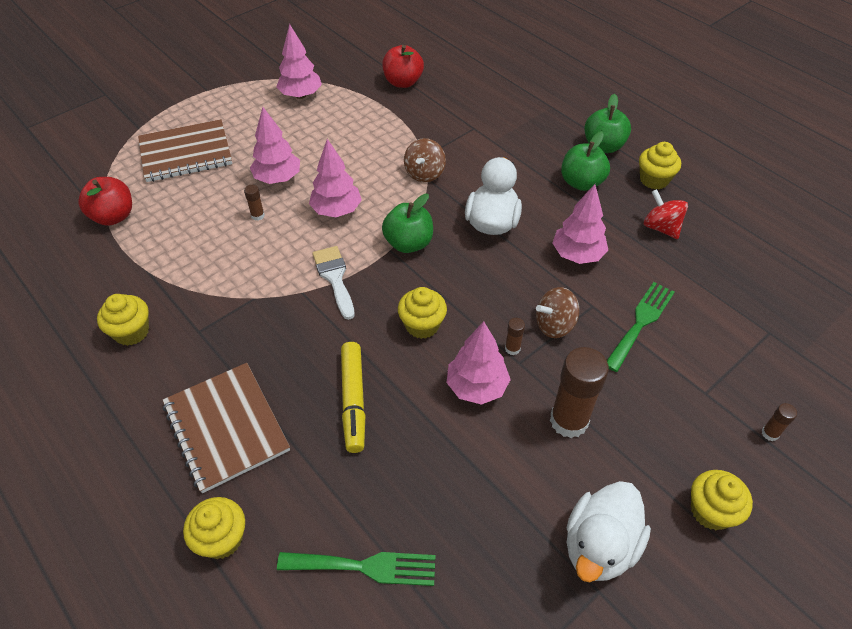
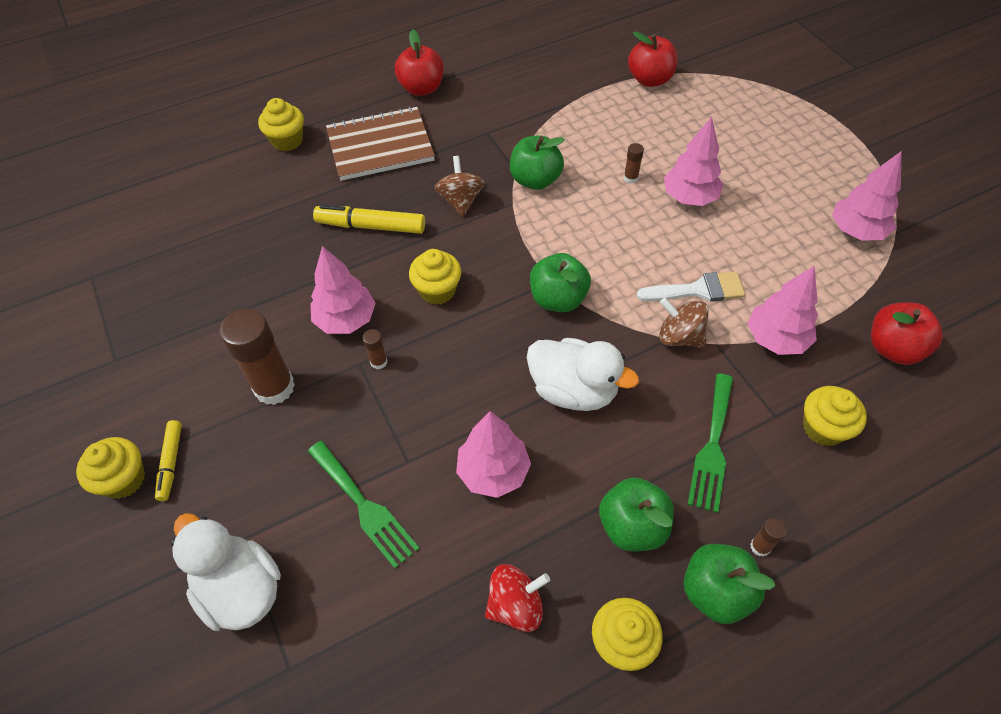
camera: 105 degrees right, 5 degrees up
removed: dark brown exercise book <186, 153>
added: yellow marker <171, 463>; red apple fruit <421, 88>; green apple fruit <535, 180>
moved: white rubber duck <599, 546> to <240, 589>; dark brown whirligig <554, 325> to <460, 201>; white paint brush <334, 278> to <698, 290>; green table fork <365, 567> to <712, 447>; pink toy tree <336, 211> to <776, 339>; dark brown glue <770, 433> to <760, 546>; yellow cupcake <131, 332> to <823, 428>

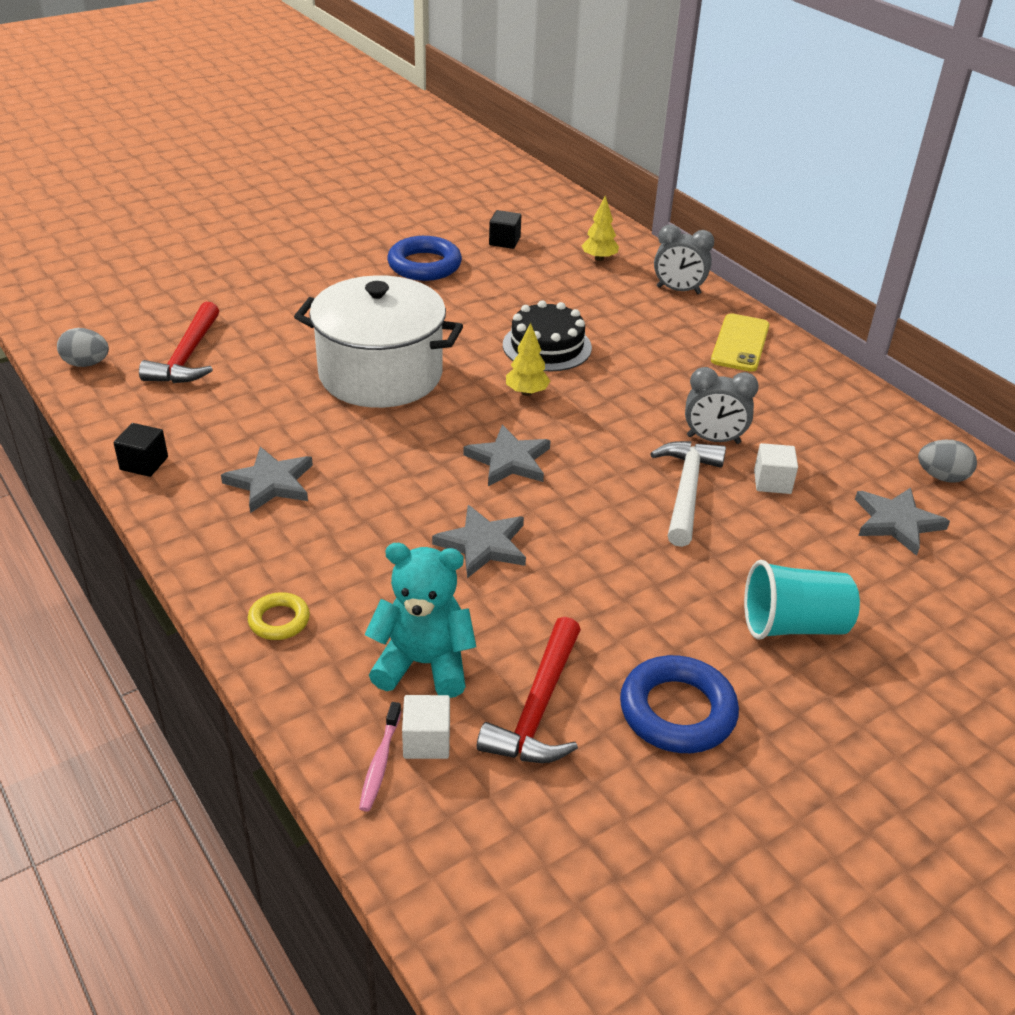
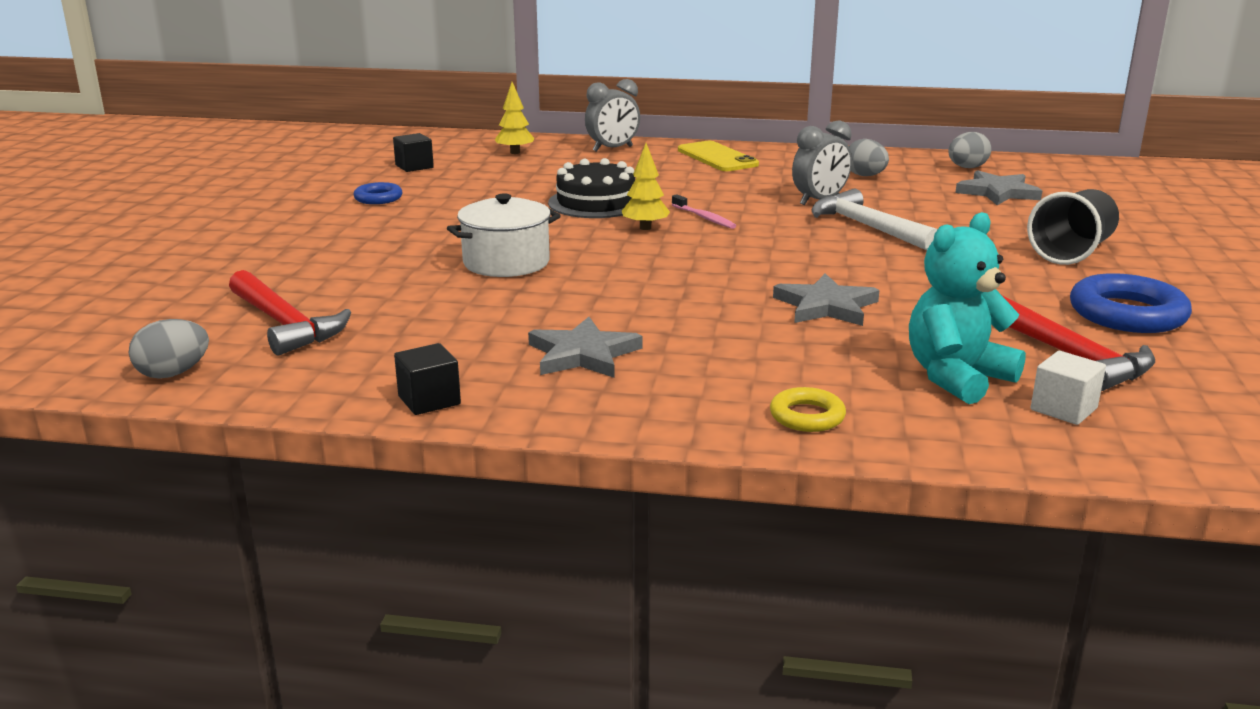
camera: 45 degrees left, 15 degrees down
removed: gray star <509, 460>; white solid cube <772, 482>
added: gray egg <865, 176>
moved: pink toothbrush <380, 762> to <704, 218>
recoloured: teal beaker <793, 625> to ebony beaker <1071, 252>
resized: blue ring <424, 265> = <378, 198> x0.55; white pot <380, 374> = <506, 263> x0.59

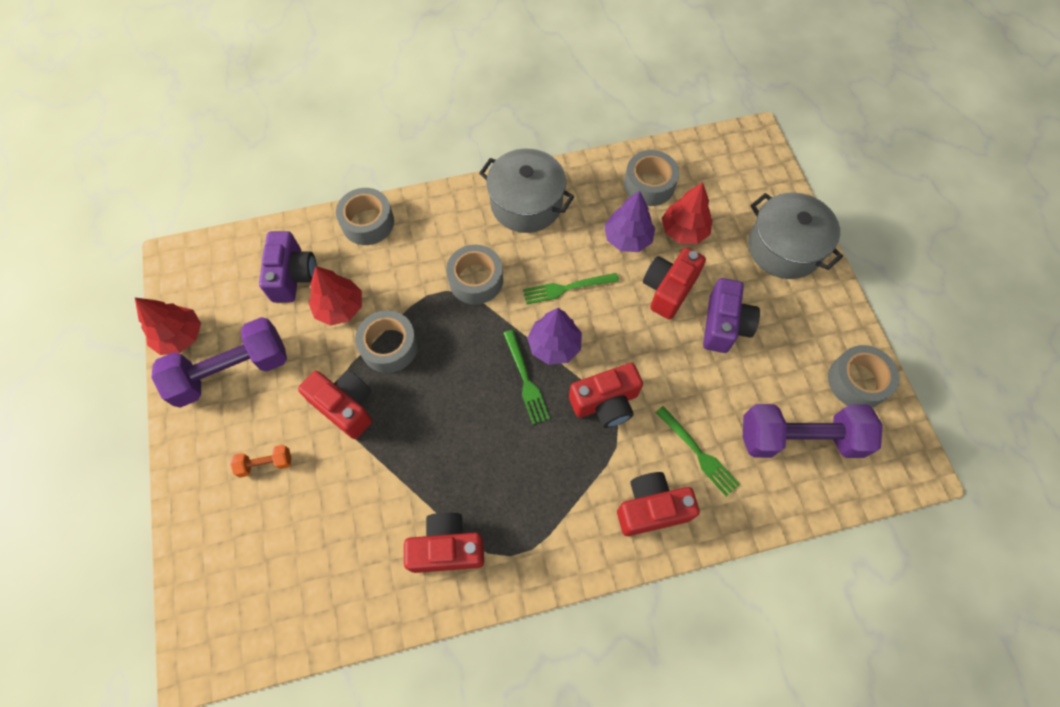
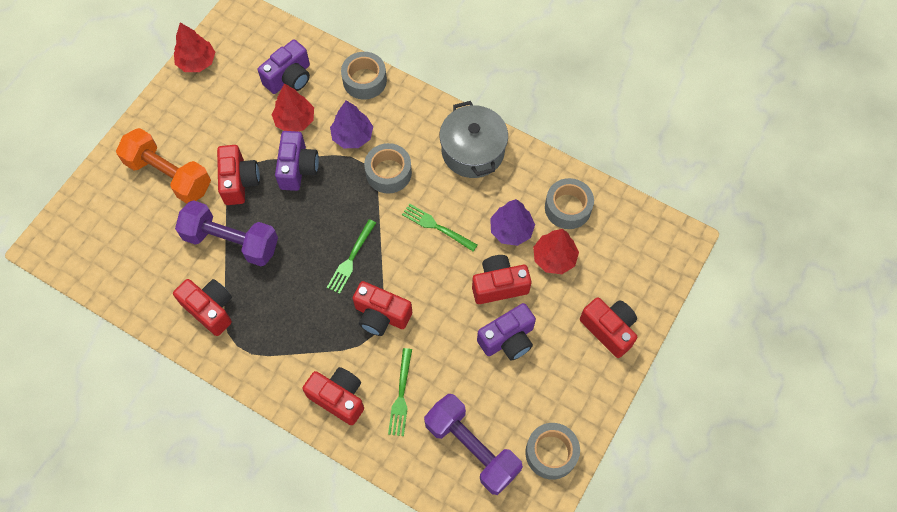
camera: 45 degrees right, 0 degrees up
moved: royal purple hand weight <232, 371> to <231, 241>; royal purple toy tree <554, 345> to <352, 136>
replaced: gray sticky tape <389, 346> to royal purple photo camera <298, 168>; gray pot <784, 248> to red photo camera <609, 329>
resized: orange-coloured hand weight <265, 463> = <169, 175> x2.28

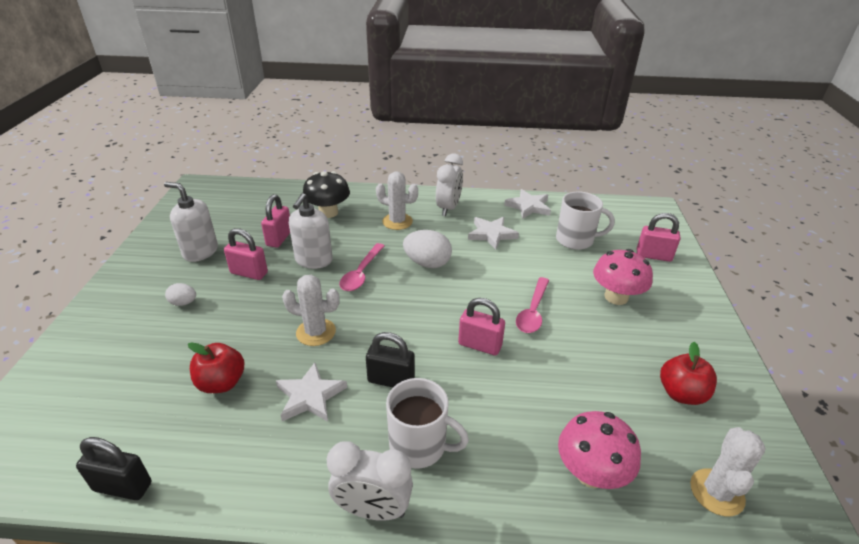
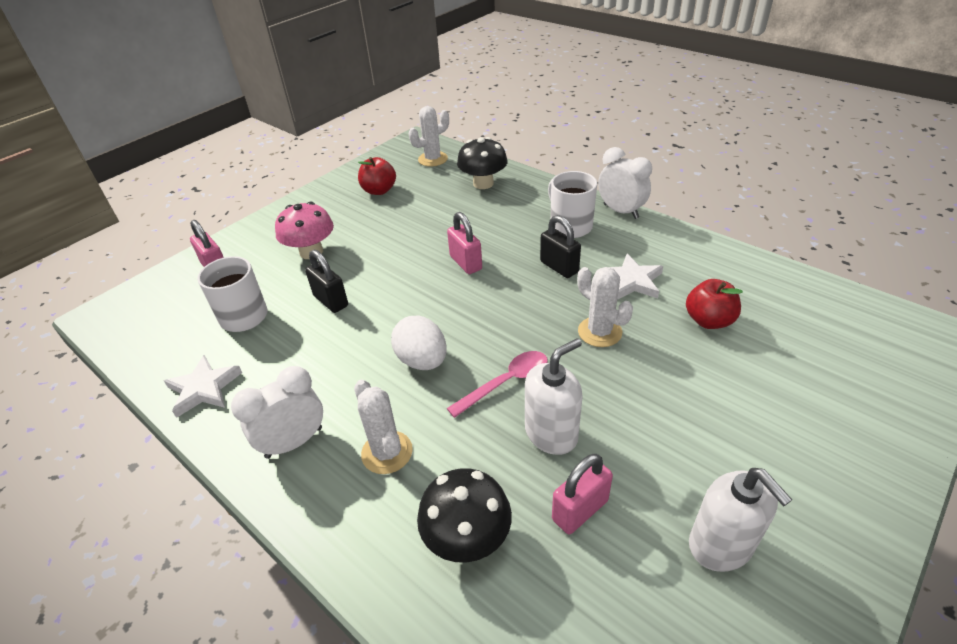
camera: 140 degrees left, 5 degrees up
removed: white egg <183, 303>; pink padlock <249, 273>; white star <491, 234>; pink teaspoon <532, 312>
moved: ebony padlock <123, 486> to <331, 301>
recoloured: pink fungus <591, 473> to ebony fungus <483, 183>

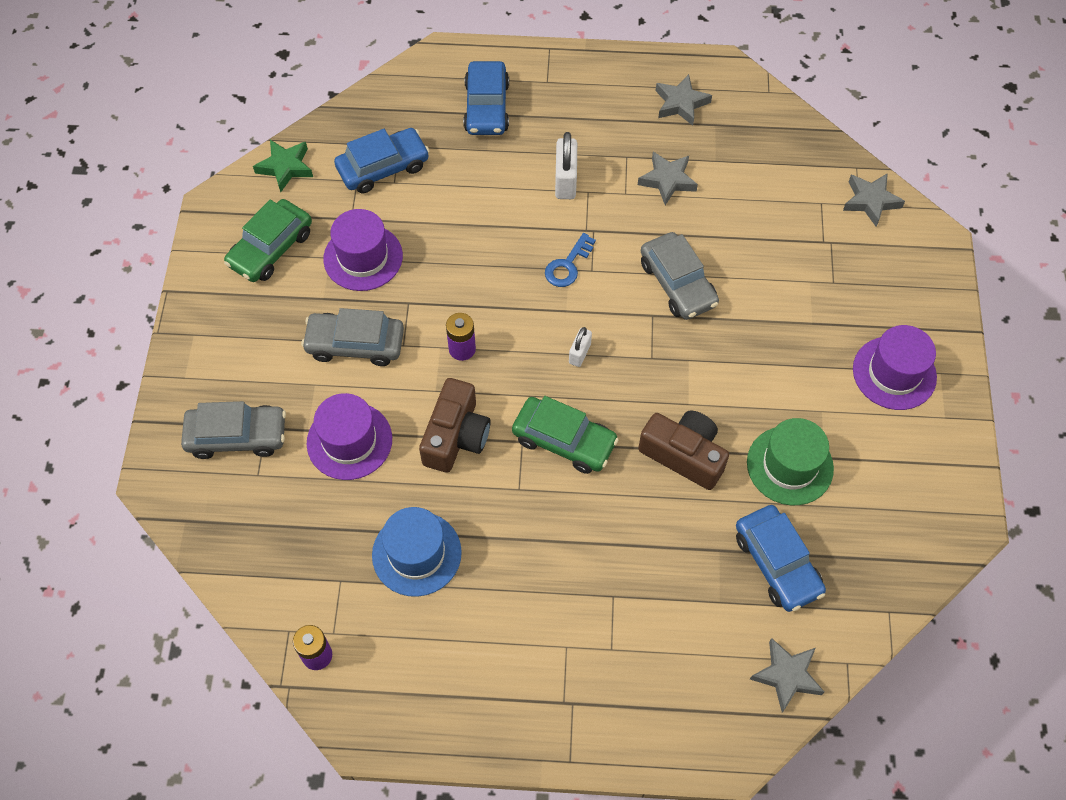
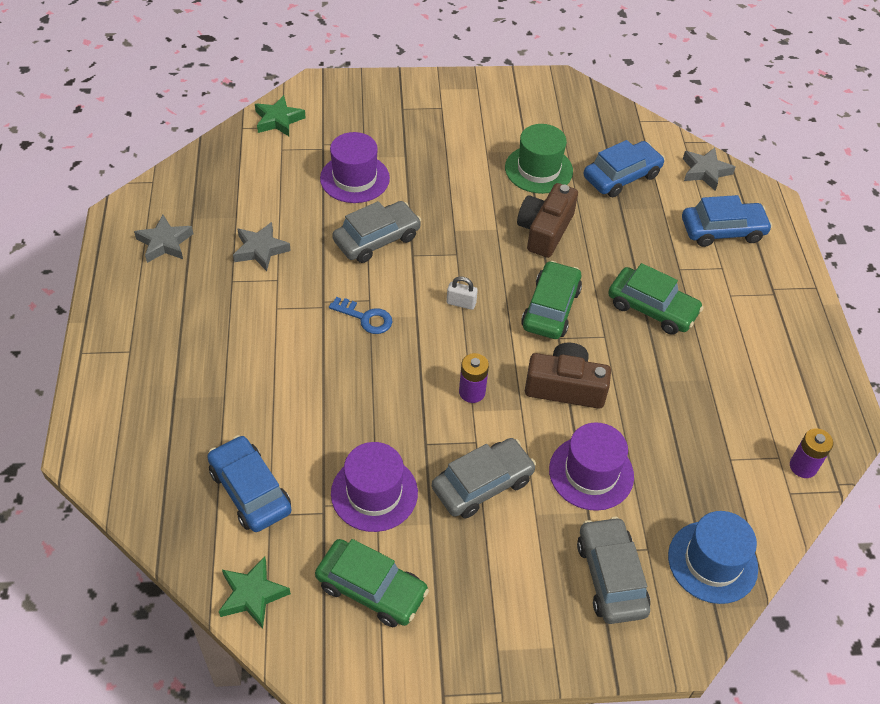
camera: 100 degrees left, 10 degrees down
removed: white padlock <565, 181>
added: green car <652, 308>
moved: royal purple hat <894, 373> to <355, 178>; blue hat <416, 553> to <712, 562>; blue car <487, 107> to <722, 230>
recoloured: gray star <870, 201> to green star <278, 120>
turned: gray car <355, 344> = <482, 484> 120 degrees counterclockwise

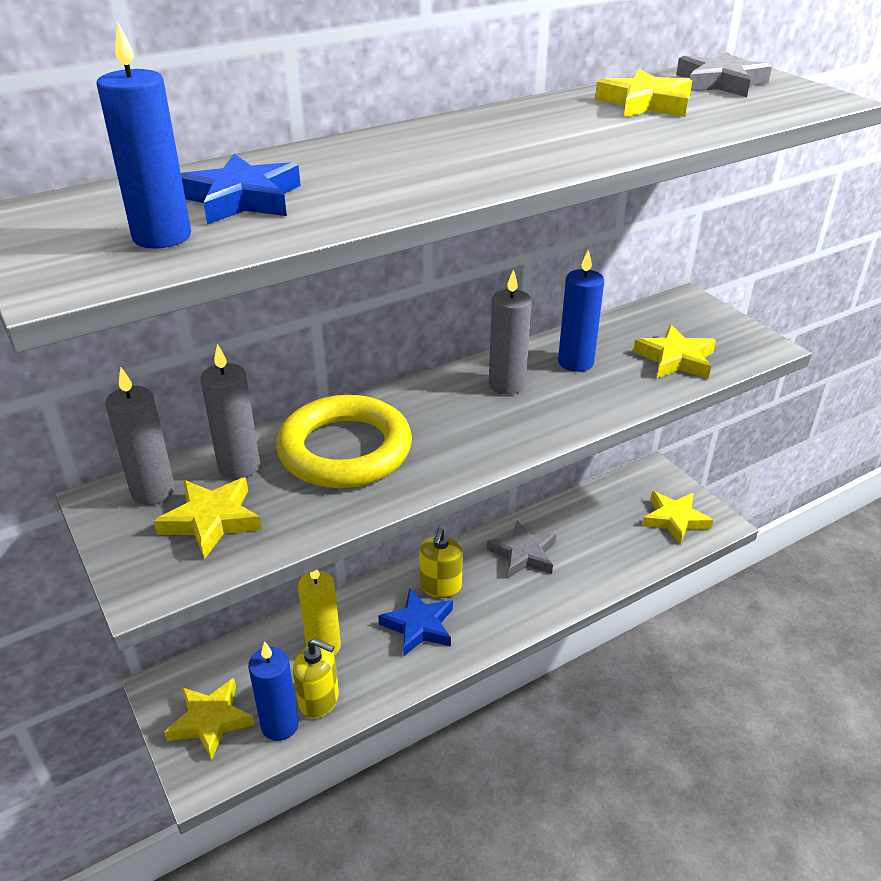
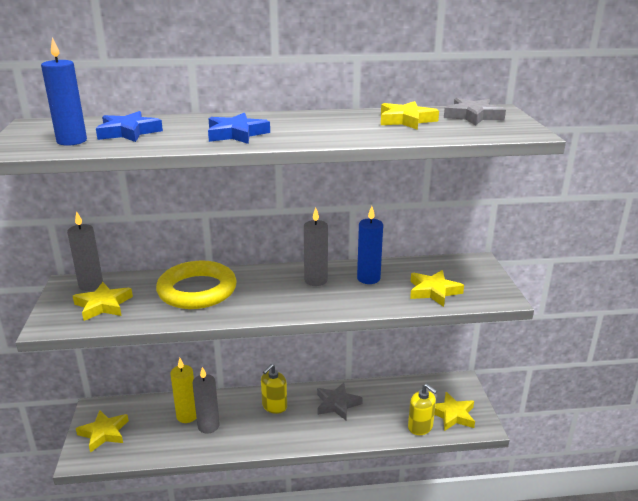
camera: 25 degrees right, 10 degrees down
removed: blue pillar candle <280, 725>
moved: gray pillar candle <239, 466> to <208, 426>; blue star <419, 626> to <236, 134>; yellow soap dispenser <319, 700> to <420, 427>

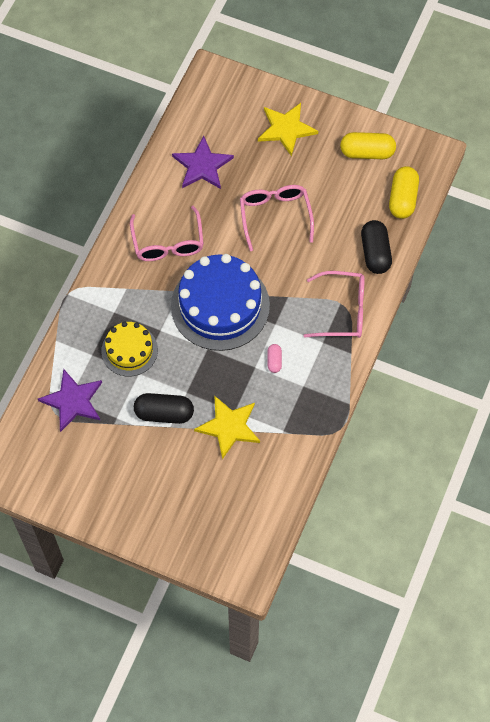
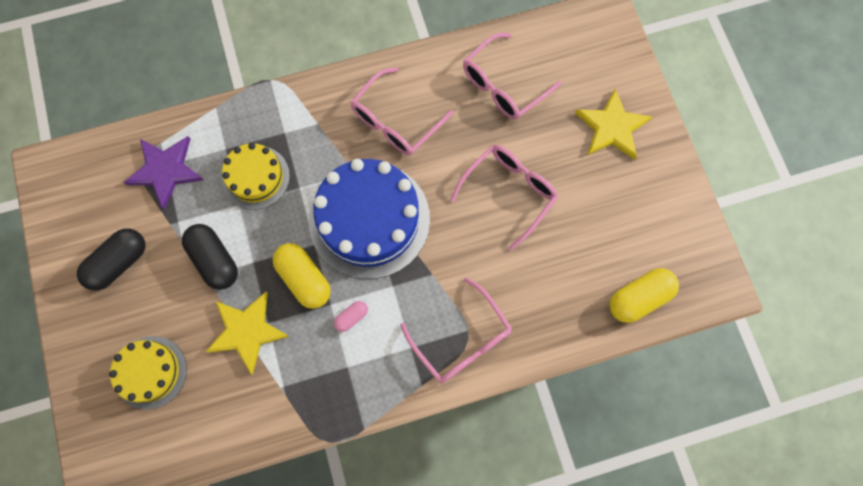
camera: 50 degrees right, 10 degrees up
added: yellow layer cake <150, 372>
moved: ebony pill shape <375, 253> to <119, 263>; yellow pill shape <367, 152> to <304, 279>
replaced: royal purple star <202, 165> to pink eyeglasses <503, 85>

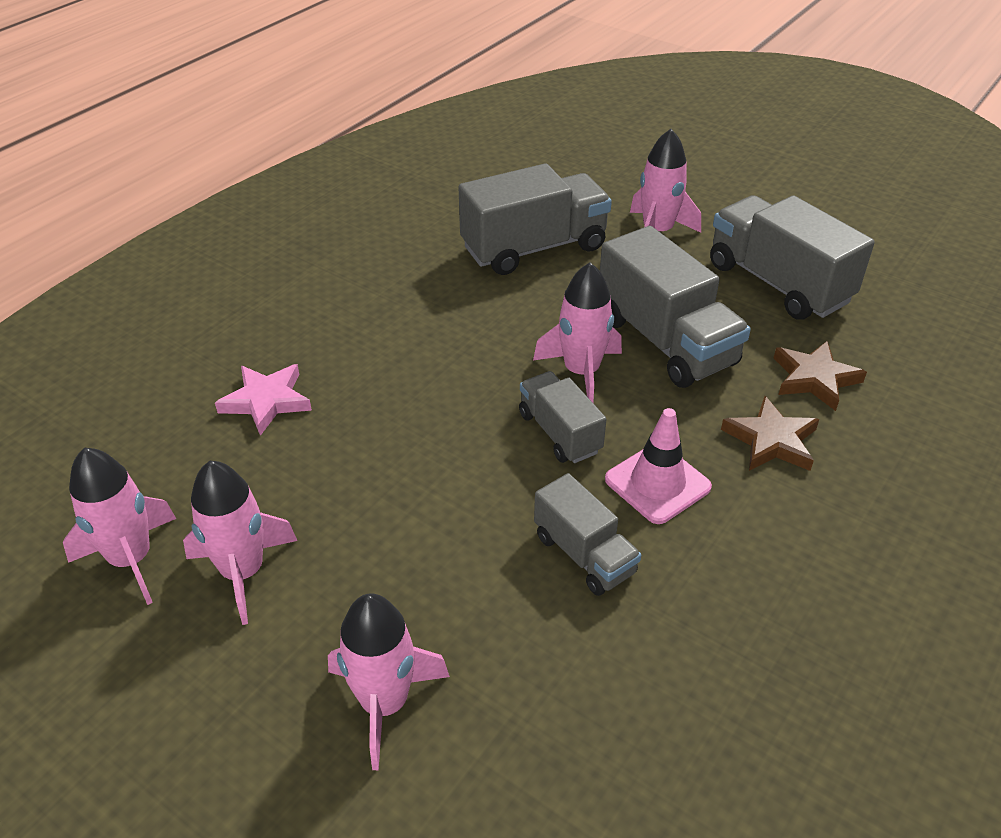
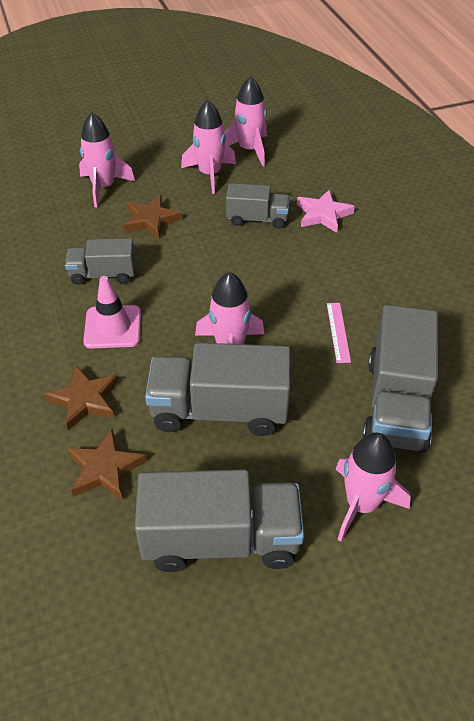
camera: 125 degrees right, 5 degrees up
added: dark brown star <151, 220>; pink ruler <338, 332>
moved: gray lorry <559, 433> to <257, 219>

